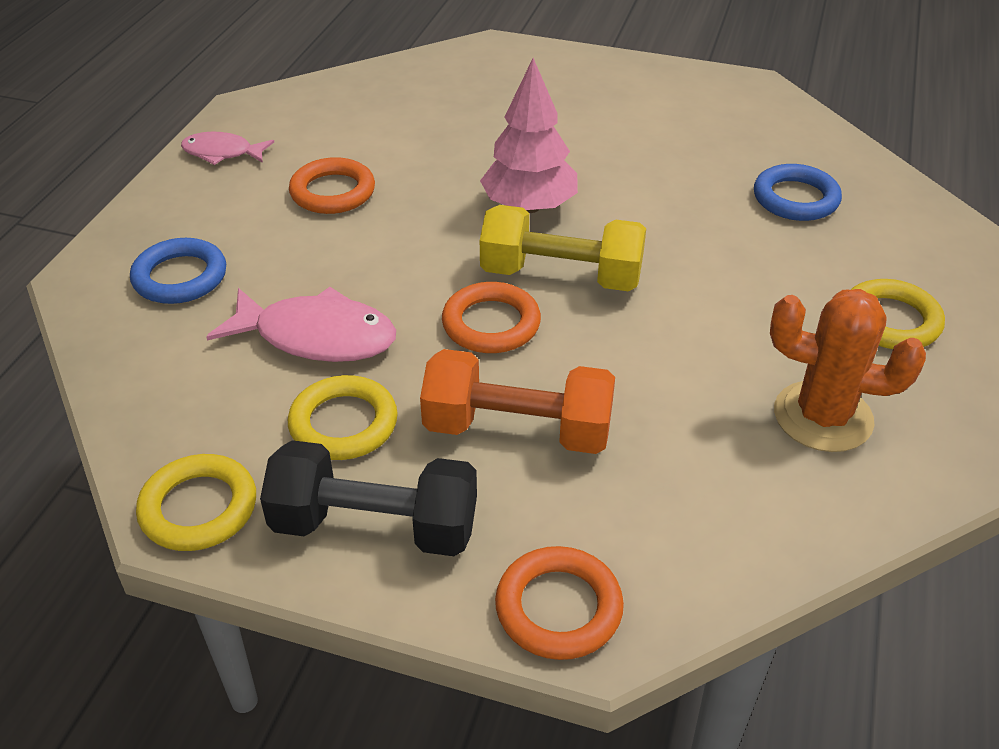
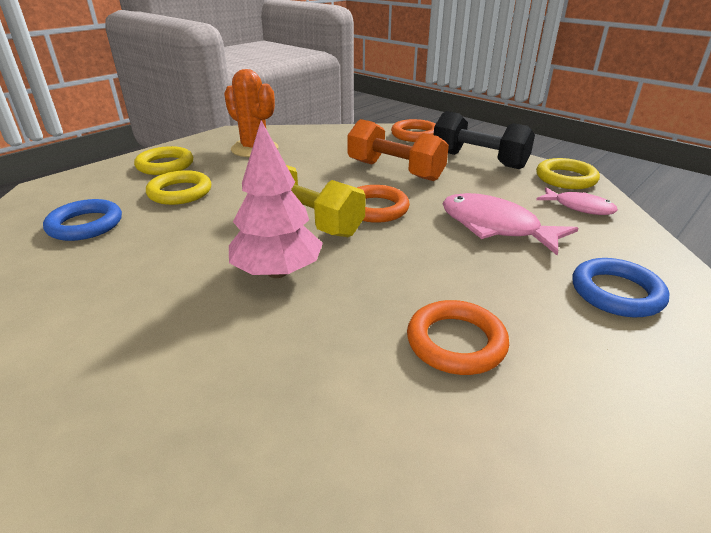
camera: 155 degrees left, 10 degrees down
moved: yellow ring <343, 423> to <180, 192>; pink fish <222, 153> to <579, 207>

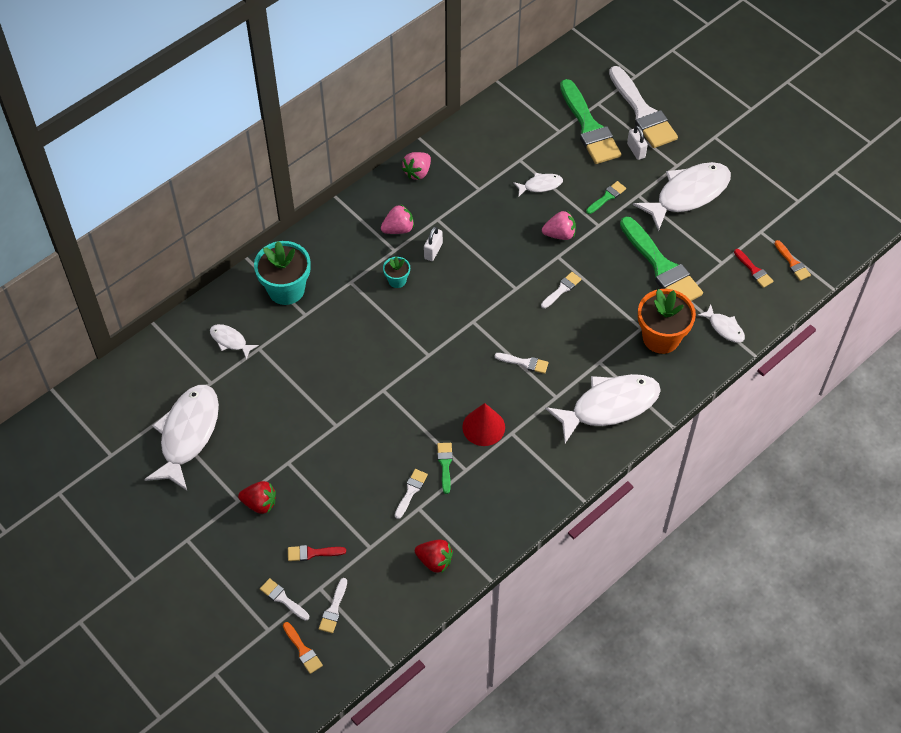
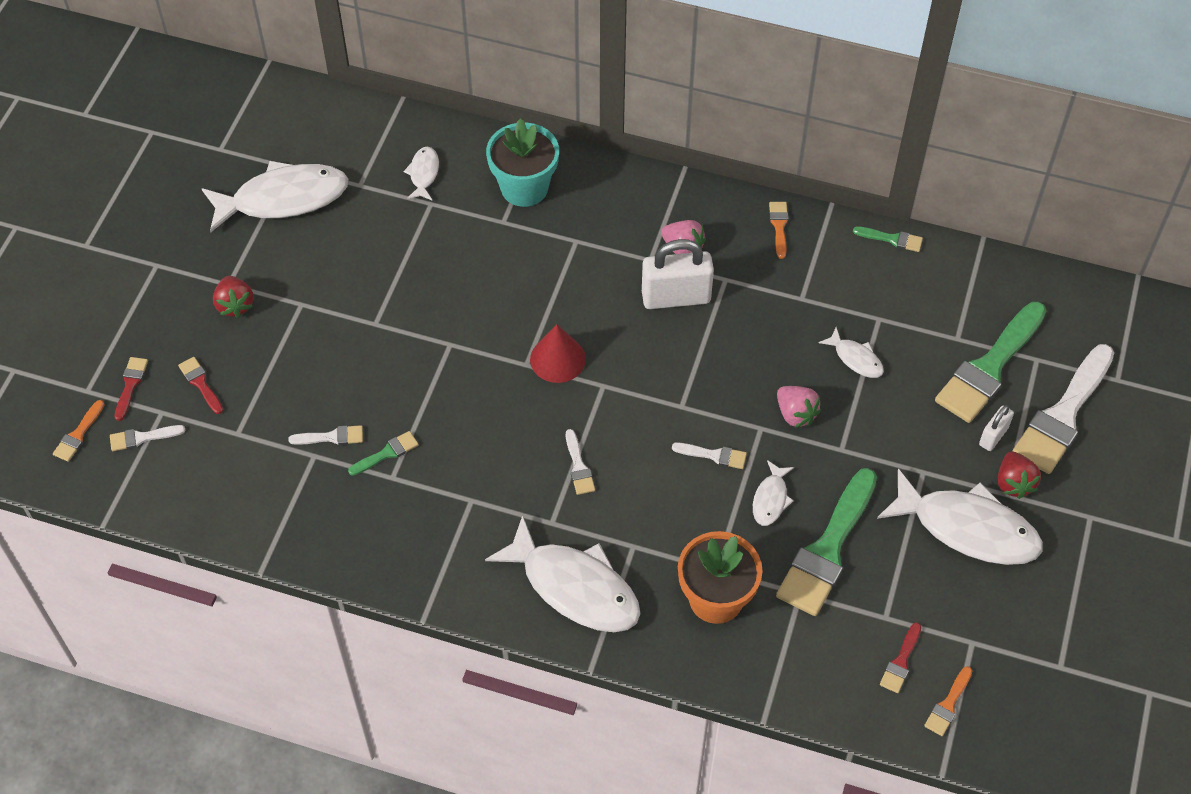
camera: 60 degrees right, 0 degrees up
removed: teal potted plant <397, 280>
moved: red solid cone <483, 427> to <557, 359>; white fish <724, 328> to <770, 499>; green paint brush <607, 197> to <892, 239>; red berry <434, 561> to <1013, 483>
replaced: pink berry <417, 172> to orange-coloured paint brush <779, 226>
recoloured: white paint brush <282, 599> to red paint brush <130, 385>
resized: white padlock <433, 251> = <676, 297> x1.91

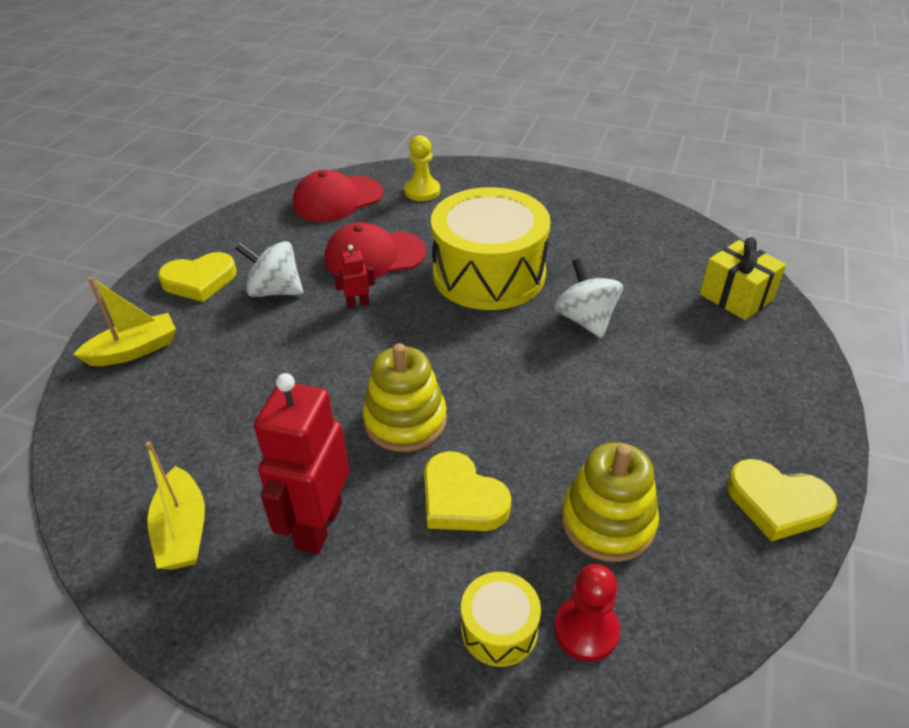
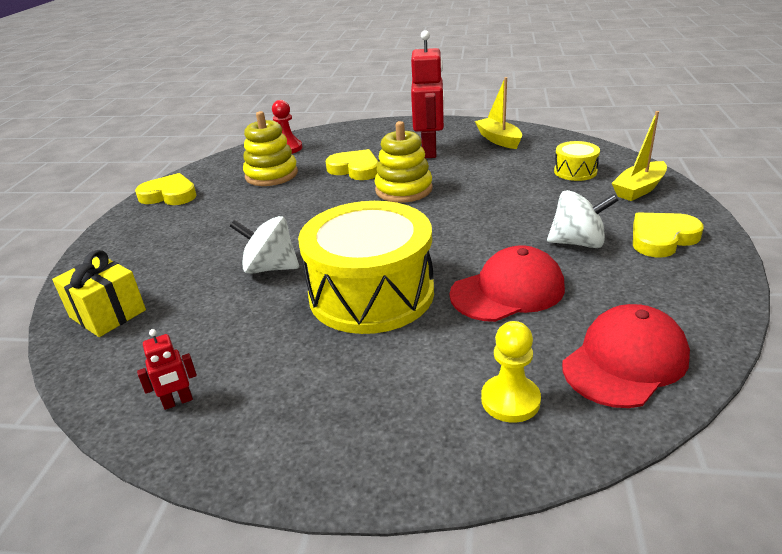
camera: 170 degrees right, 10 degrees down
moved: red toy robot <358, 304> to <178, 402>; yellow snare drum <499, 629> to <575, 171>
turned: white whirligig <585, 320> = <270, 268> 135 degrees clockwise

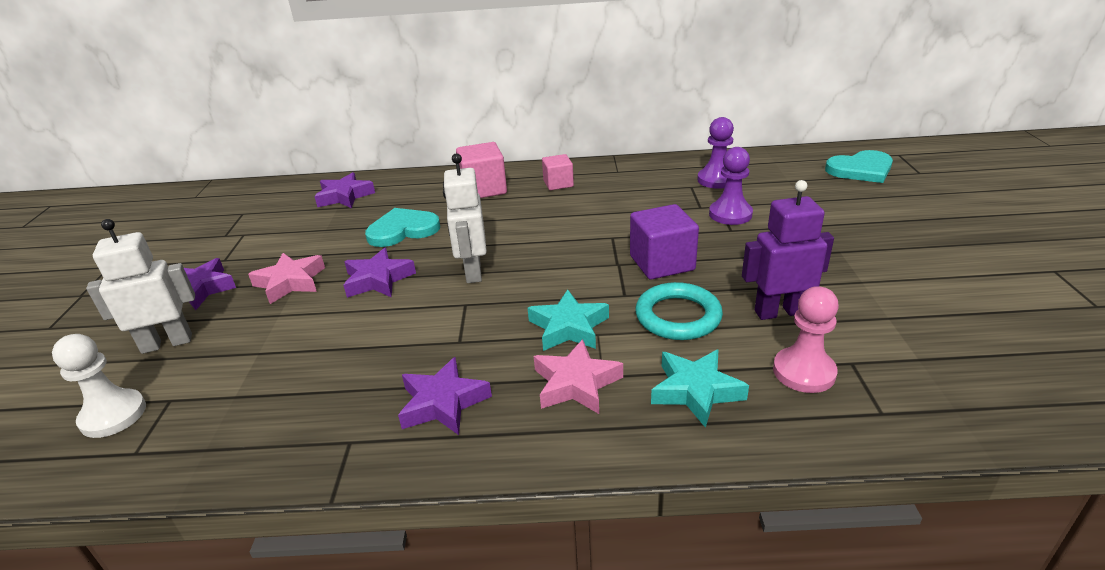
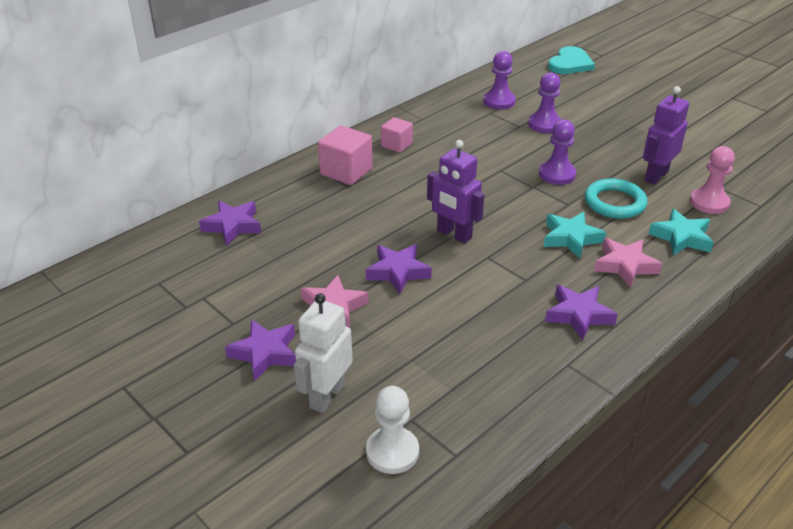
camera: 45 degrees left, 5 degrees up
removed: teal heart shape <403, 230>
replaced: royal purple solid cube <662, 263> to royal purple pawn <557, 174>
recoloured: white toy robot <472, 272> to royal purple toy robot <454, 234>

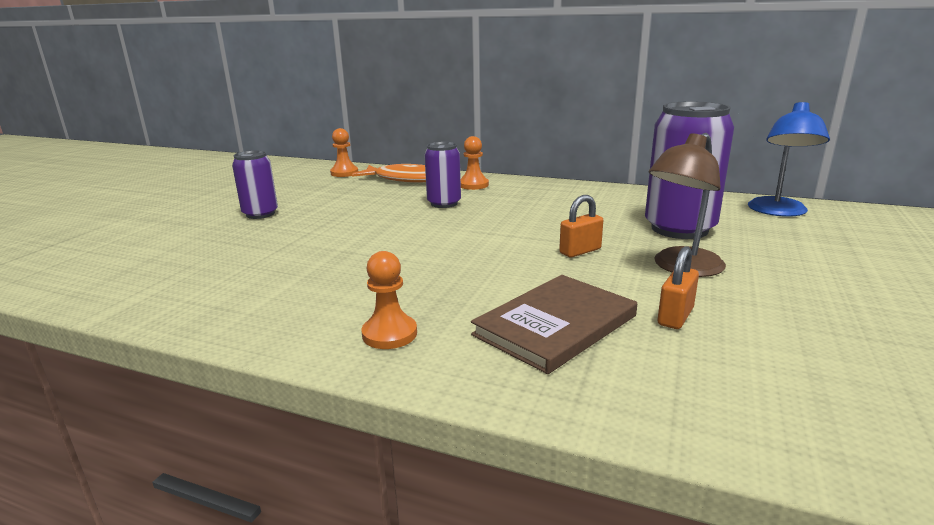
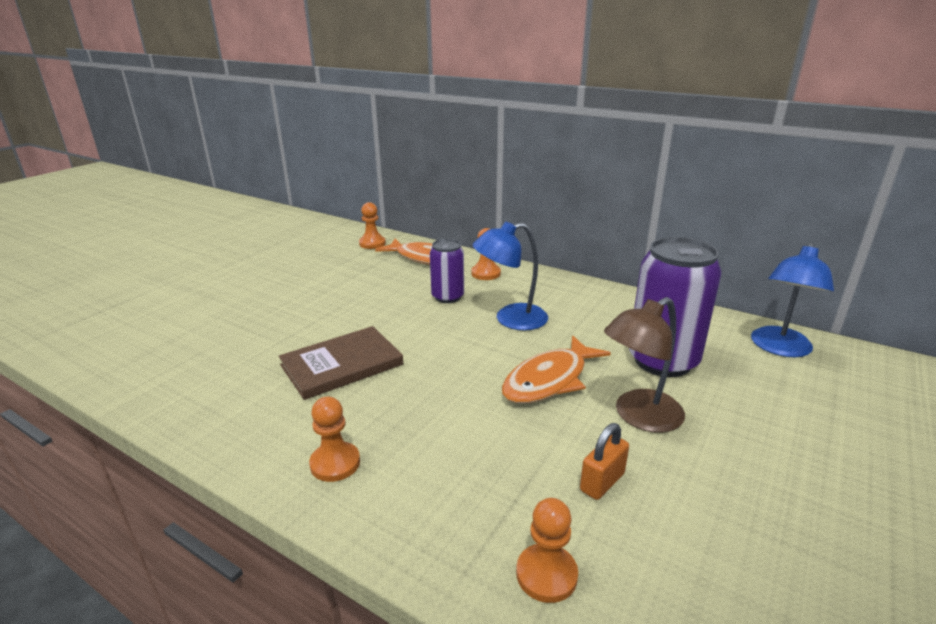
camera: 10 degrees right, 5 degrees up
removed: royal purple tin <260, 214>
added: blue lamp <510, 319>; orange-coloured pawn <546, 574>
moved: dark brown hardback <555, 325> to <342, 365>
replaced: orange-coloured padlock <580, 251> to orange-coloured fish <549, 380>

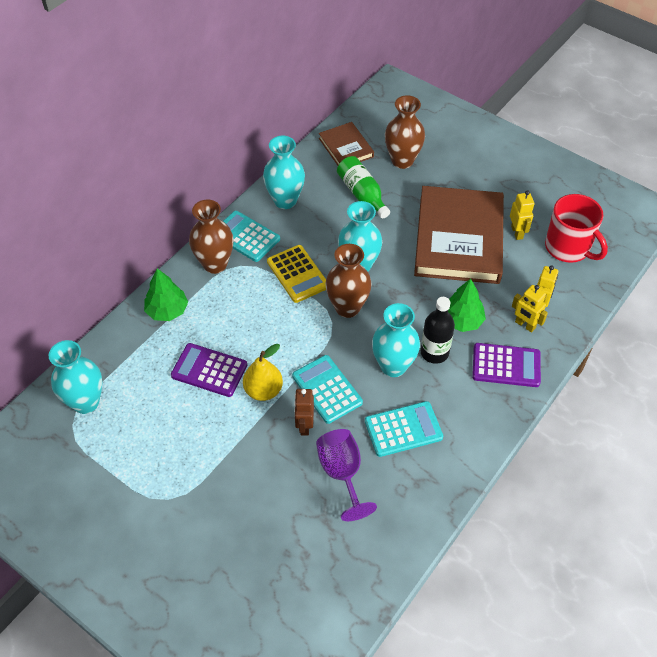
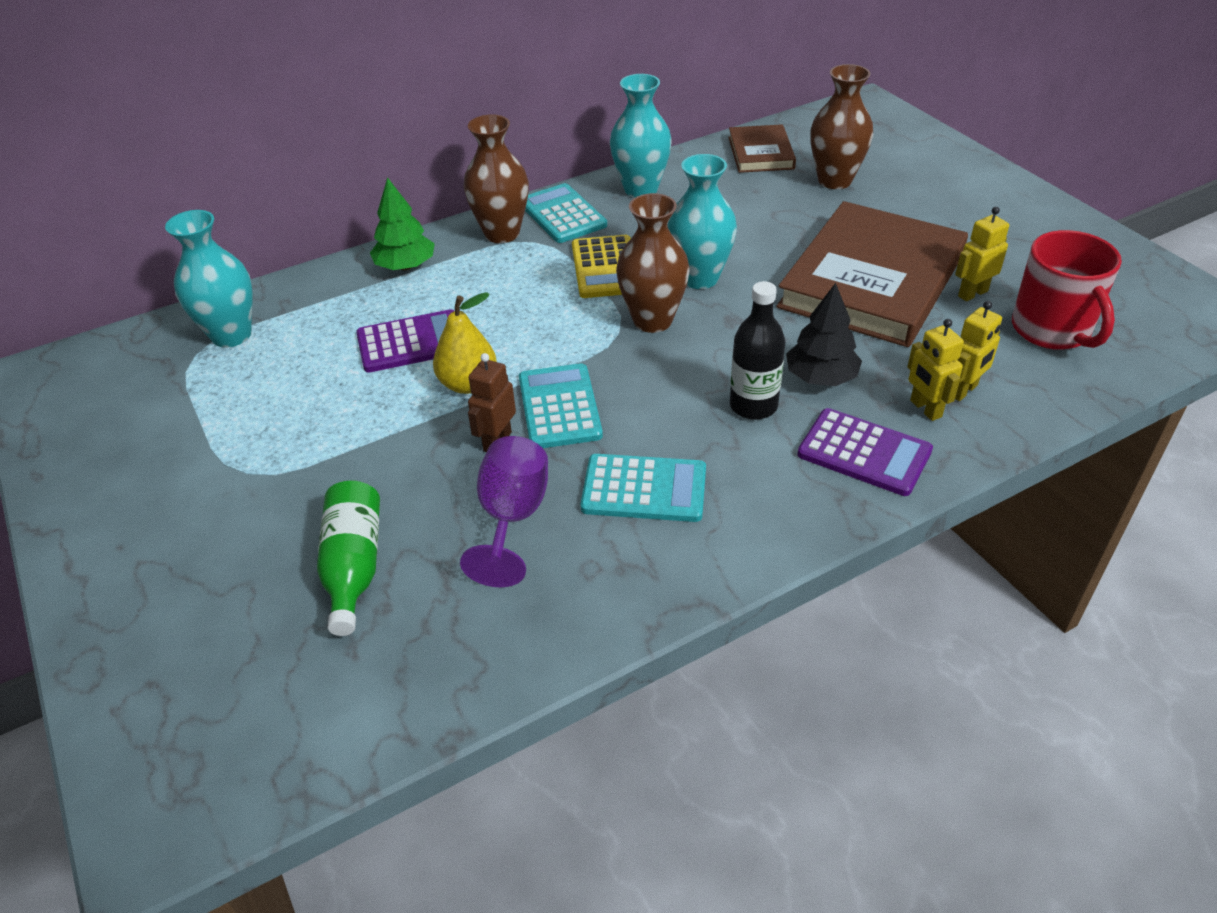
camera: 25 degrees right, 10 degrees down
removed: teal tall vase <393, 366>
moved: green bottle <362, 194> to <354, 566>
recoloured: green toy tree <461, 320> to ebony toy tree <821, 377>
turned: royal purple adding machine <209, 370> = <411, 342> 120 degrees clockwise; yellow toy robot <517, 232> = <972, 293> 135 degrees counterclockwise

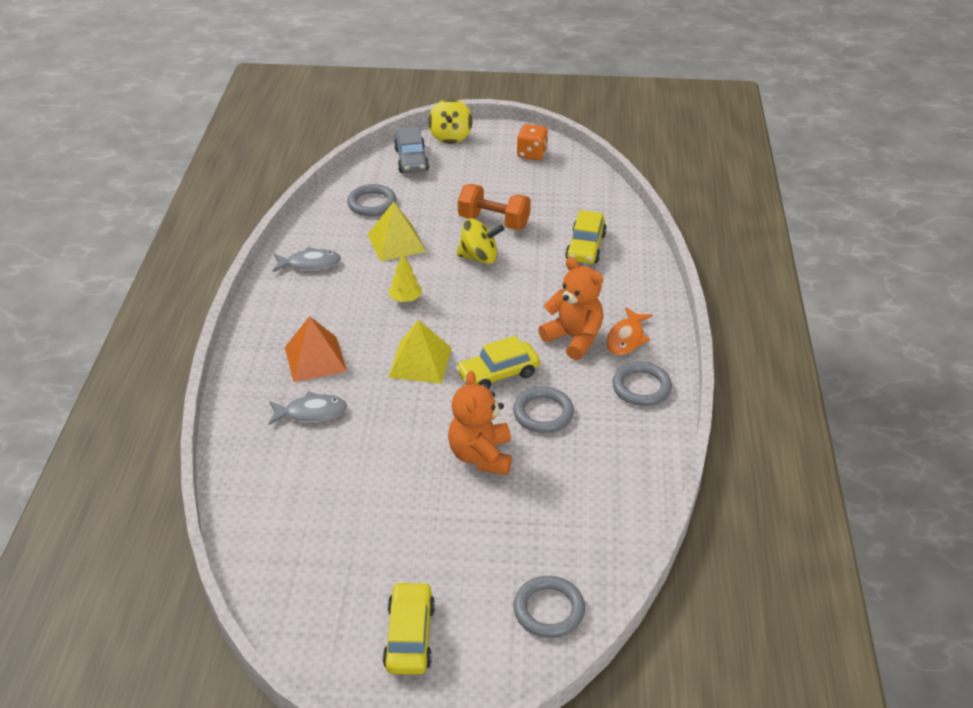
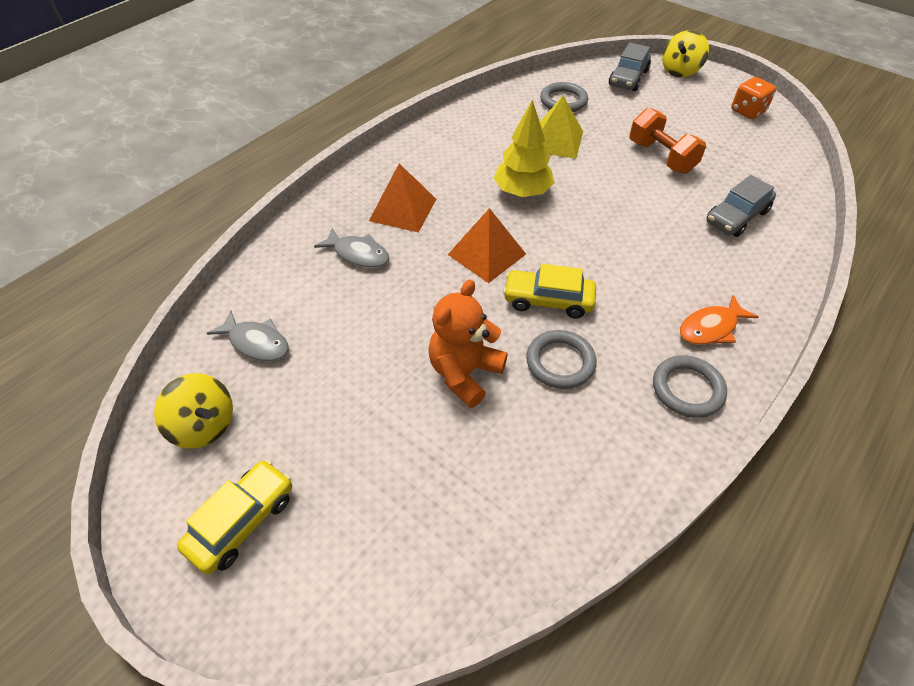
camera: 35 degrees right, 10 degrees up
removed: gray ring <549, 610>; orange-coloured teddy bear <574, 338>
moved: yellow whirligig <479, 257> to <204, 425>; gray fish <310, 264> to <256, 343>
recoloured: yellow solid pyramid <420, 362> to orange-coloured solid pyramid <486, 254>; yellow car <585, 247> to gray car <736, 217>
resized: yellow toy tree <405, 299> = <522, 192> x1.72

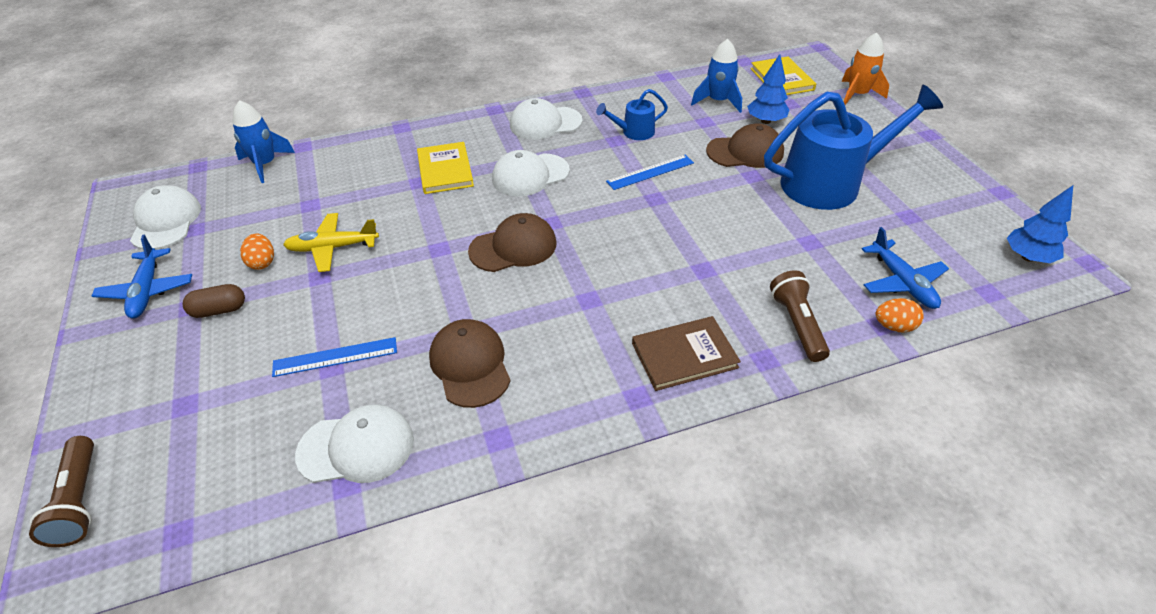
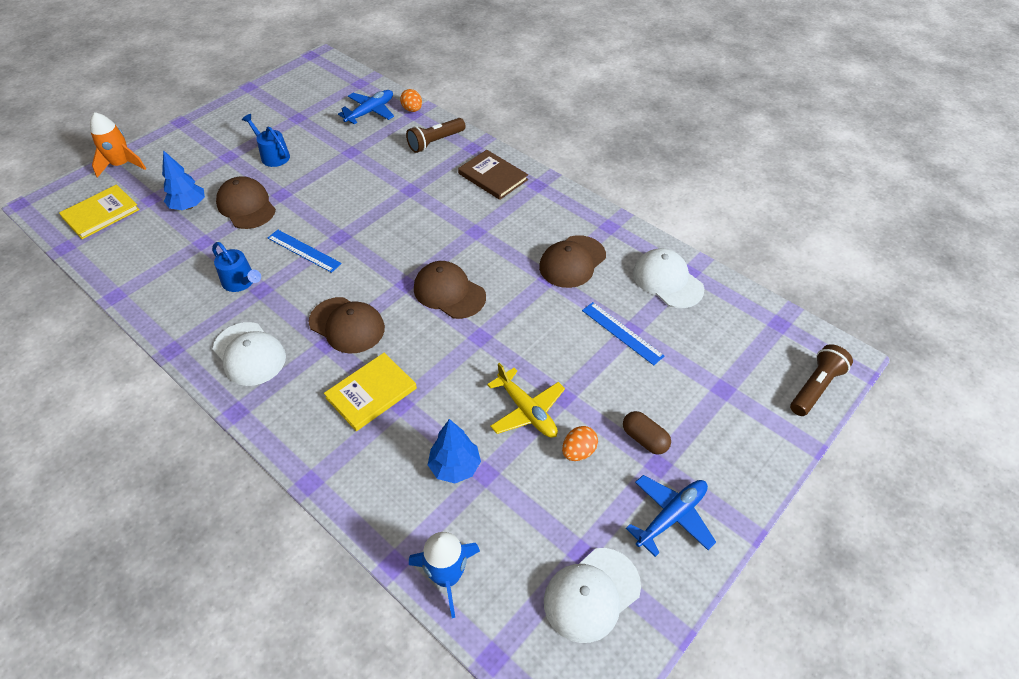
camera: 120 degrees left, 5 degrees up
removed: blue spaceship <718, 101>
moved: blue toy tree <1027, 257> to <455, 467>
recoloured: white cap <530, 175> to dark brown cap <347, 325>
resized: blue sprinkling can <831, 183> = <272, 155> x0.46

